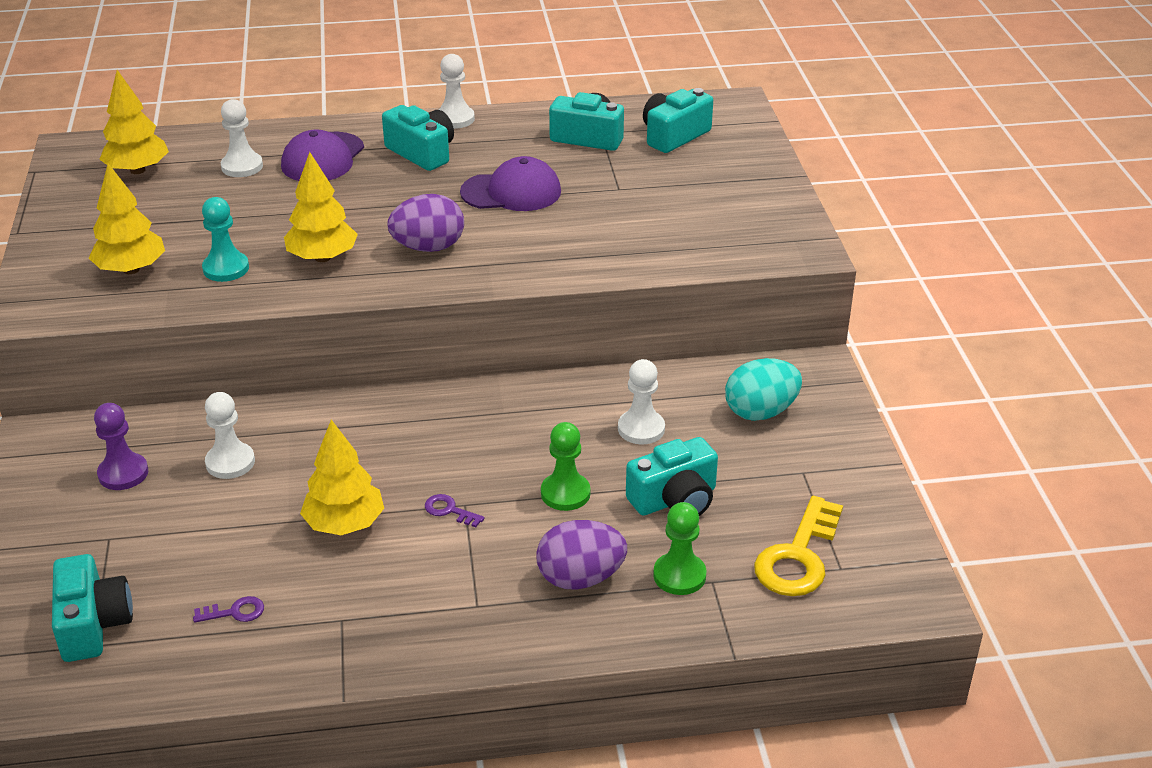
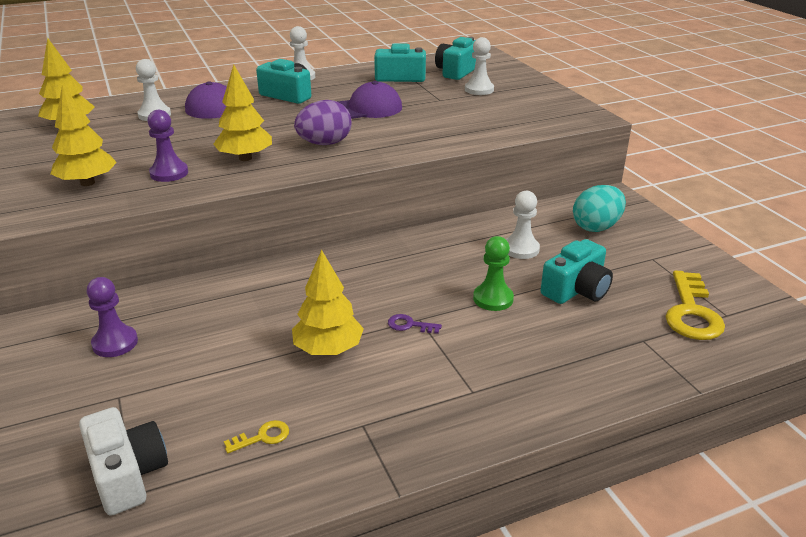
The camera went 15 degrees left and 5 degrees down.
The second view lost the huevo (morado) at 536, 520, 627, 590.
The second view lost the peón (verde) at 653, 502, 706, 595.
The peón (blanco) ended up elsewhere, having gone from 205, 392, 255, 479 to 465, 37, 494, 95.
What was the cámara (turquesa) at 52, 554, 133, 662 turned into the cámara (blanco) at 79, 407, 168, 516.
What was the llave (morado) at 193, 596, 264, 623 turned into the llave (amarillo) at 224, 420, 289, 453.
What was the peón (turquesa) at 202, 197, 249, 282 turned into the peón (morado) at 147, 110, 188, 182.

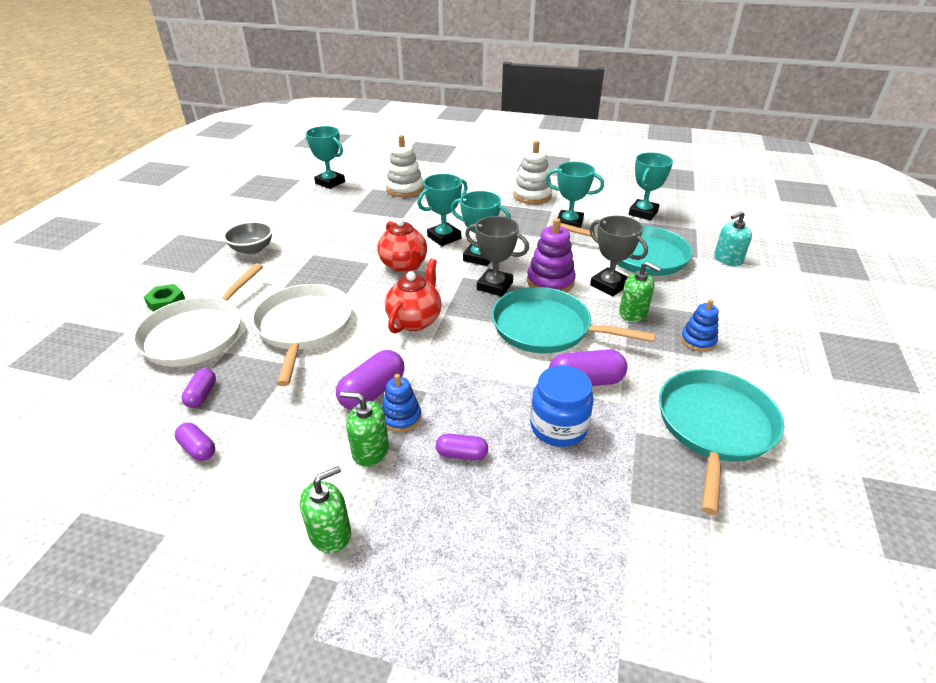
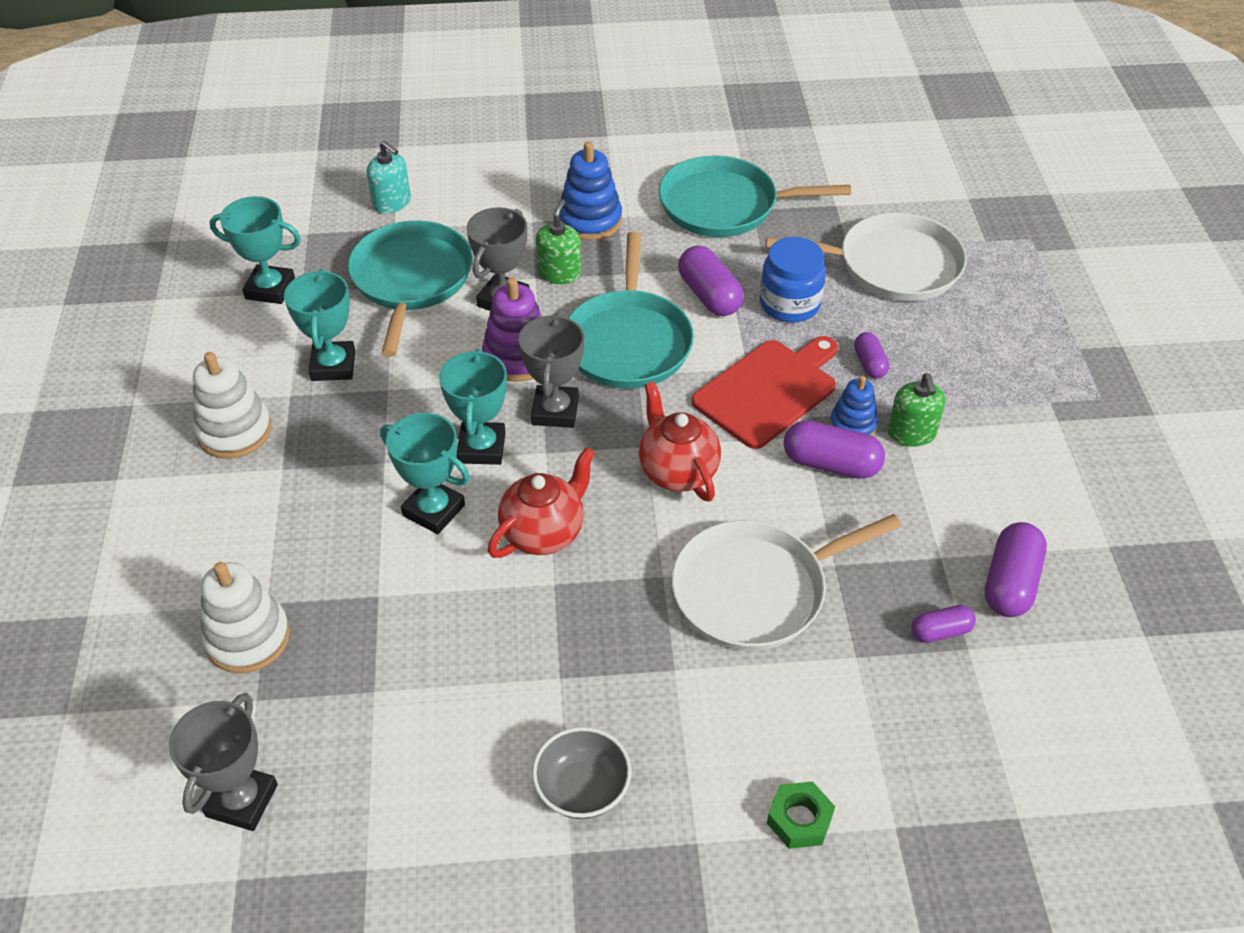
The camera went 110 degrees left and 10 degrees up.
The second view lost the dispensador de jabón (verde) at 299, 466, 351, 553.
The second view gained the tabla de cortar (rojo) at 692, 336, 838, 449.
The sartén (blanco) ended up elsewhere, having gone from 133, 263, 263, 367 to 766, 213, 967, 301.
What was the trofeo (turquesa) at 306, 126, 345, 189 turned into the trofeo (gris) at 169, 693, 278, 831.
The tetera (rojo) at 385, 259, 442, 334 ended up facing another way, 60 degrees clockwise from before.
The size of the cápsula (morado) at 175, 423, 215, 461 changed by a factor of 1.69.
The size of the juguete apilable (azul) at 681, 299, 719, 352 changed by a factor of 1.57.

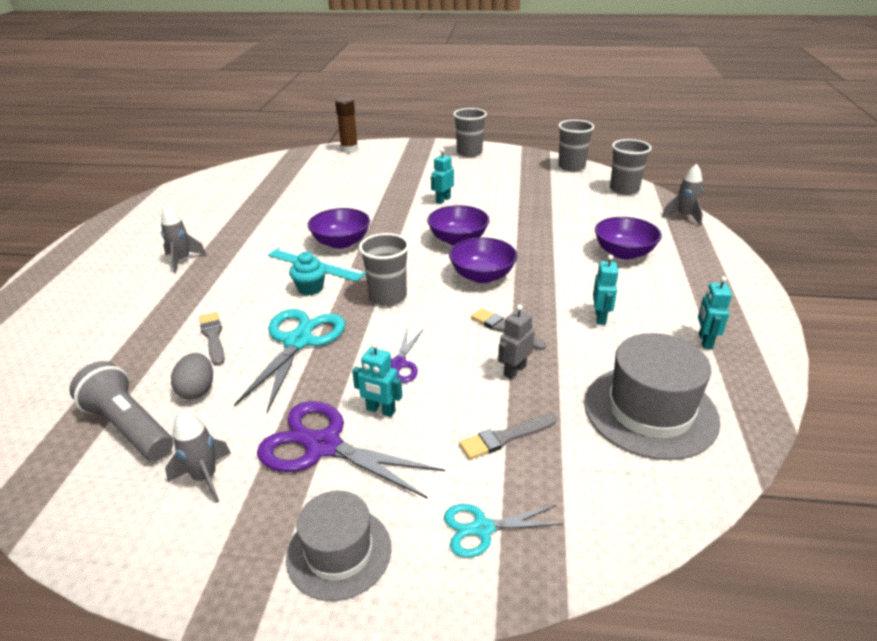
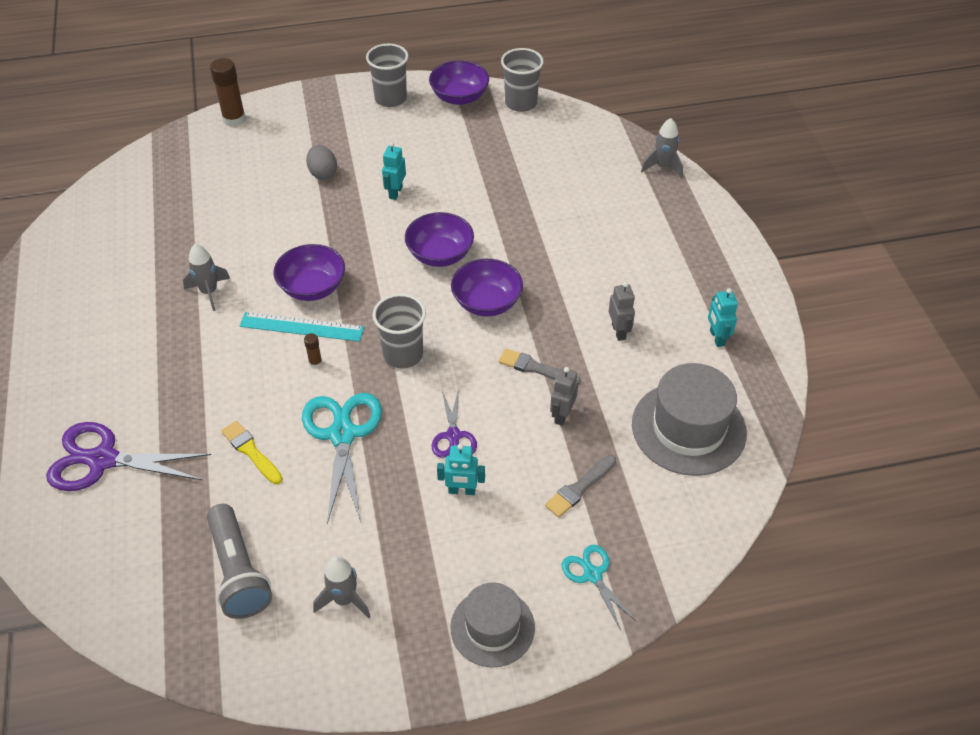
The camera went 20 degrees left and 15 degrees up.
The second view lost the vaso (gris) at 610, 139, 652, 195.
The cohete (gris) ended up elsewhere, having gone from 161, 205, 207, 273 to 183, 244, 230, 311.
The huevo (gris) ended up elsewhere, having gone from 171, 353, 213, 399 to 306, 145, 337, 180.
The tijeras (morado) ended up elsewhere, having gone from 257, 401, 445, 499 to 46, 422, 211, 491.
The cuenco (morado) ended up elsewhere, having gone from 595, 217, 662, 260 to 429, 61, 489, 105.
Where the magdalena (turquesa) stood at 289, 252, 326, 295, the barra de pegamento (marrón) came to stand at 304, 333, 322, 368.
What was the pincel (gris) at 199, 312, 225, 366 turned into the pincel (amarillo) at 221, 421, 283, 484.
What was the robot (turquesa) at 593, 255, 619, 325 turned into the robot (gris) at 609, 282, 635, 341.
The lámpara de mano (gris) at 70, 361, 173, 461 ended up facing another way, 135 degrees counterclockwise from before.
The tijeras (turquesa) at 444, 504, 564, 558 ended up facing another way, 90 degrees clockwise from before.

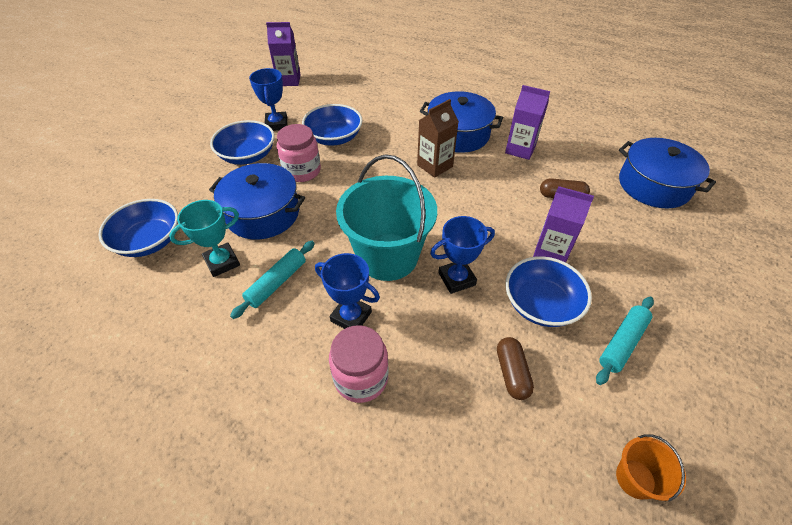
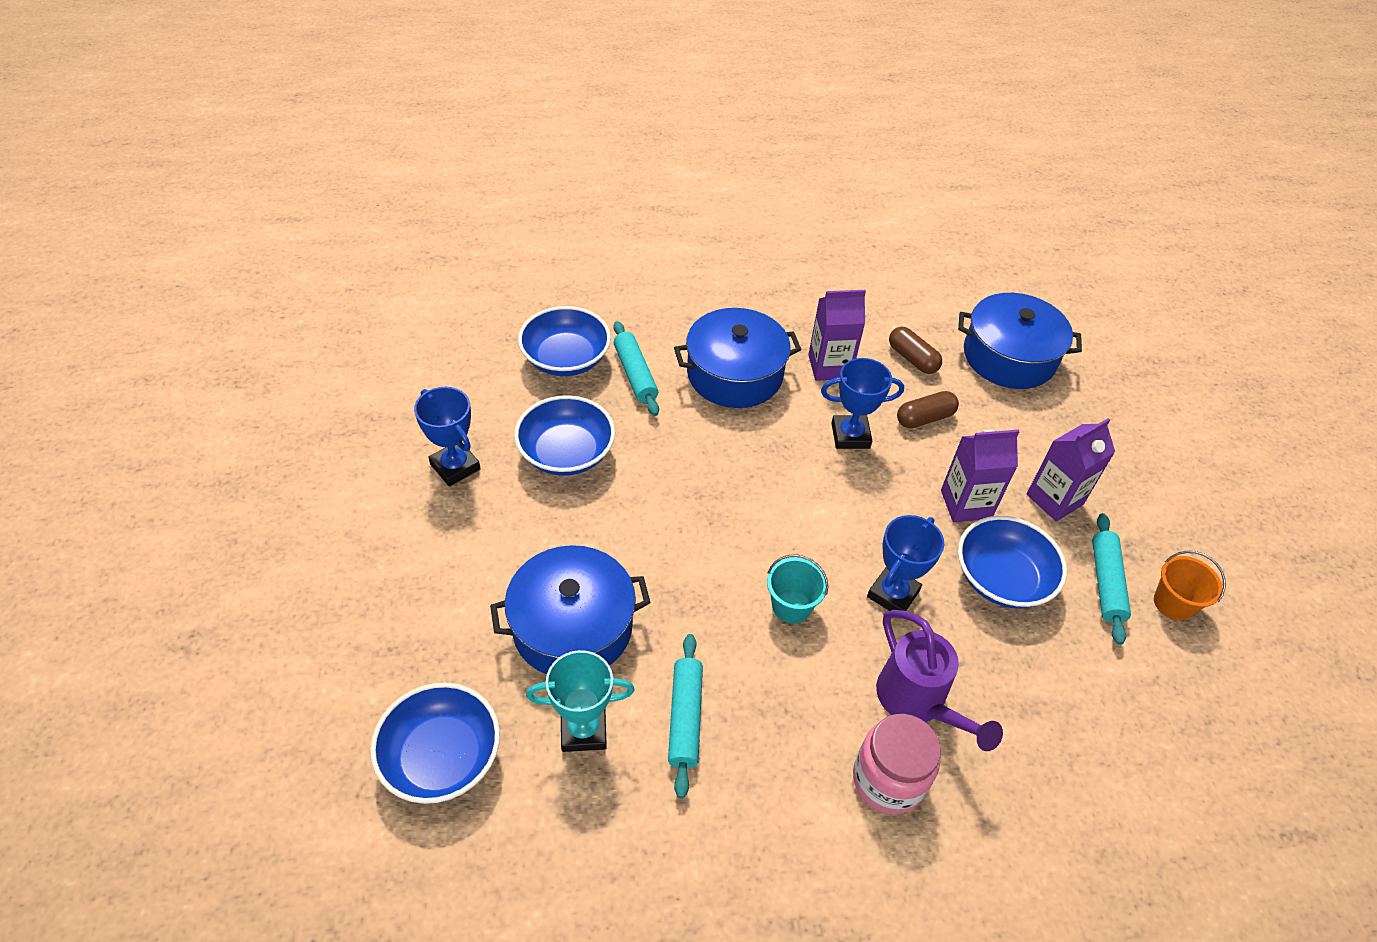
The camera went 35 degrees left and 0 degrees up.
The second view lost the tarro (rosa) at 277, 124, 321, 182.
The second view lost the cartón de leche (marrón) at 417, 99, 459, 178.
The second view gained the rodillo (turquesa) at 613, 321, 659, 416.
The second view gained the regadera (morado) at 876, 610, 1003, 751.
The cuenco (azul) ended up elsewhere, having gone from 210, 120, 275, 165 to 518, 306, 611, 376.
The cartón de leche (morado) ended up elsewhere, having gone from 266, 22, 301, 86 to 1027, 418, 1115, 522.
The trofeo (azul) ended up elsewhere, having gone from 315, 253, 380, 329 to 821, 358, 904, 449.
The cápsula (marrón) ended up elsewhere, having gone from 497, 337, 534, 400 to 889, 327, 942, 374.
The balde (naranja) ended up elsewhere, having gone from 616, 434, 686, 502 to 1154, 551, 1226, 620.
The trofeo (turquesa) at 169, 200, 240, 277 ended up facing another way, 60 degrees clockwise from before.
The size of the balde (turquesa) at 336, 154, 437, 281 changed by a factor of 0.45.

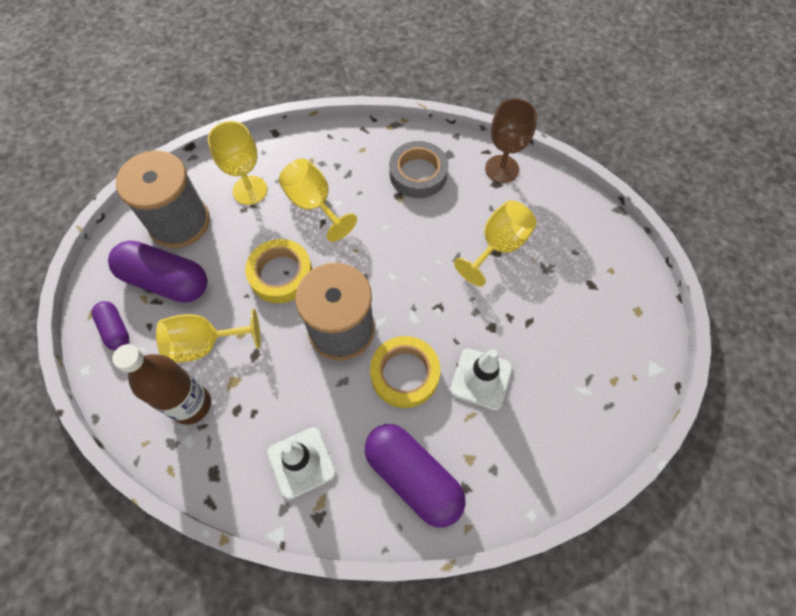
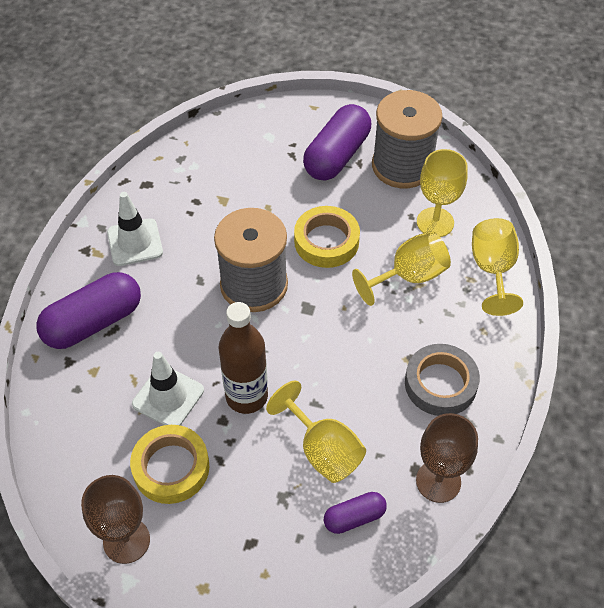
The camera went 100 degrees right and 10 degrees down.
The second view gained the copa (marrón) at 81, 475, 150, 564.
The cápsula (morado) ended up elsewhere, having gone from 92, 301, 129, 350 to 324, 492, 387, 534.
The botella (marrón) ended up elsewhere, having gone from 112, 344, 211, 425 to 219, 302, 268, 414.
The copa (amarillo) ended up elsewhere, having gone from 156, 309, 261, 362 to 472, 218, 523, 316.
The cinta adhesiva (amarillo) ended up elsewhere, having gone from 370, 336, 440, 408 to 130, 425, 209, 504.

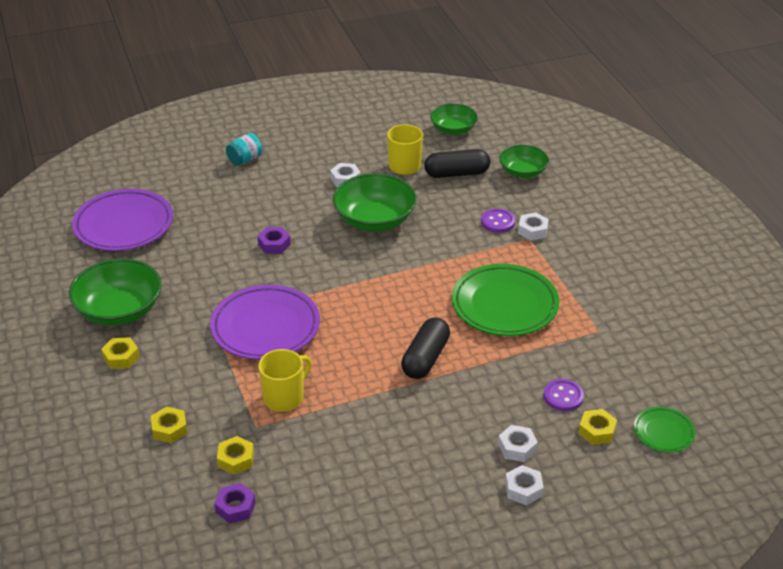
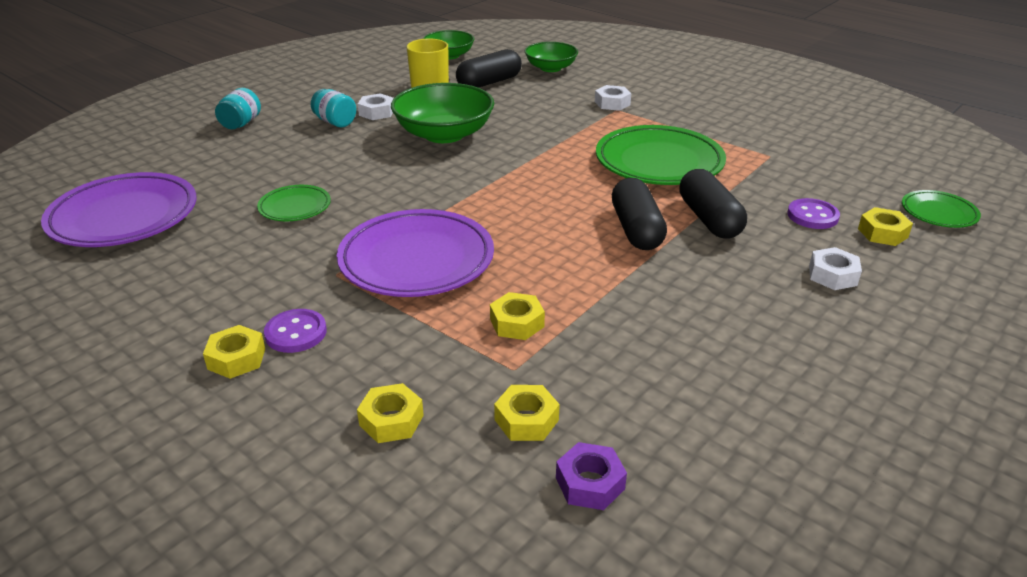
The camera went 30 degrees left and 5 degrees down.
The second view lost the cuenco (verde) at 69, 259, 162, 326.
The second view lost the tuerca (morado) at 257, 227, 291, 254.
The second view lost the tuerca (blanco) at 505, 465, 543, 505.
The second view gained the plato (verde) at 257, 185, 331, 221.
The second view gained the tarro (turquesa) at 311, 89, 356, 127.
The second view gained the cápsula (negro) at 679, 169, 747, 239.
The botón (morado) ended up elsewhere, having gone from 481, 208, 515, 233 to 264, 309, 327, 353.
Where the taza (amarillo) stood at 258, 349, 312, 412, the tuerca (amarillo) came to stand at 490, 292, 545, 340.

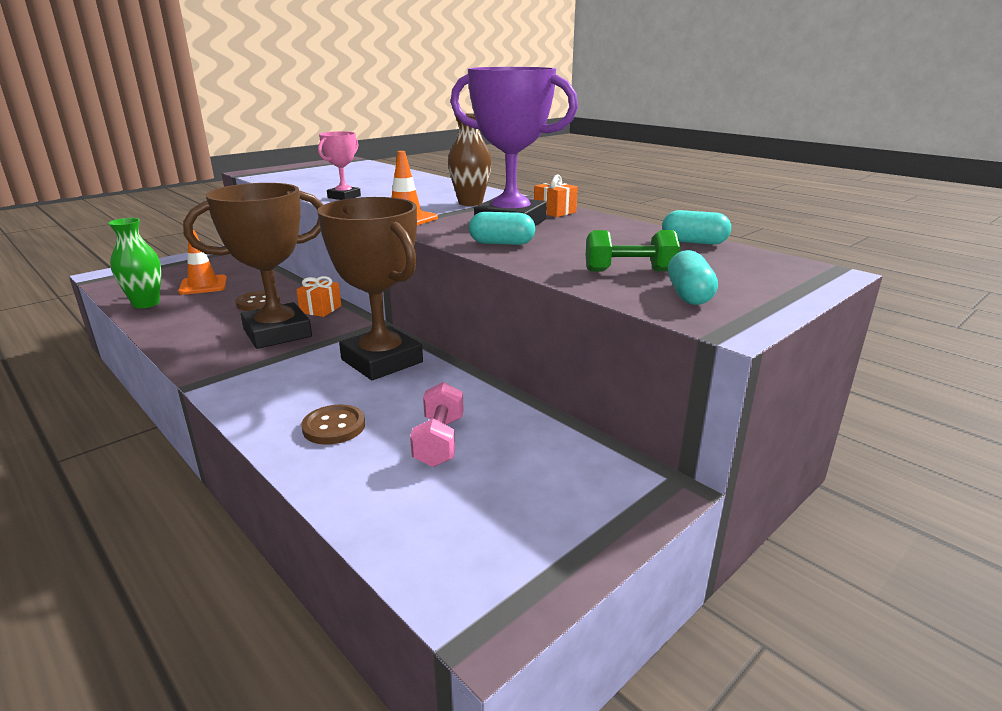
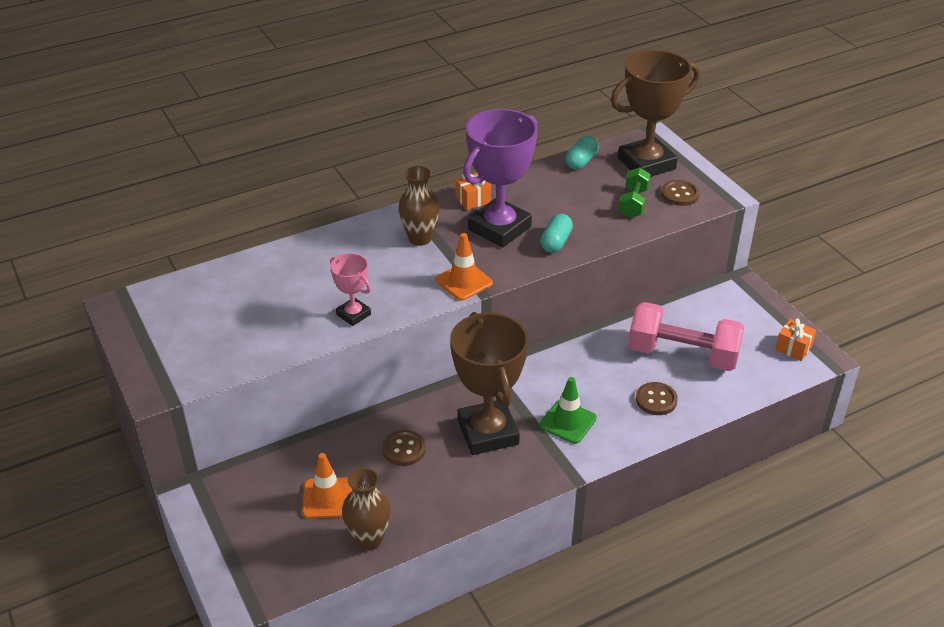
The camera went 75 degrees left and 15 degrees up.
The second view gained the cono de tráfico (verde) at 539, 377, 597, 444.
The regalo (naranja) ended up elsewhere, having gone from 296, 276, 341, 317 to 775, 318, 816, 361.
The trofeo (marrón) ended up elsewhere, having gone from 317, 197, 423, 380 to 611, 50, 700, 176.
Where the cápsula (turquesa) stood at 668, 250, 718, 305, the botón (marrón) came to stand at 661, 180, 700, 206.
What was the florero (verde) at 108, 218, 161, 308 turned into the florero (marrón) at 342, 468, 391, 551.
The size of the mancuerna (rosa) at 410, 382, 464, 467 changed by a factor of 1.84.

